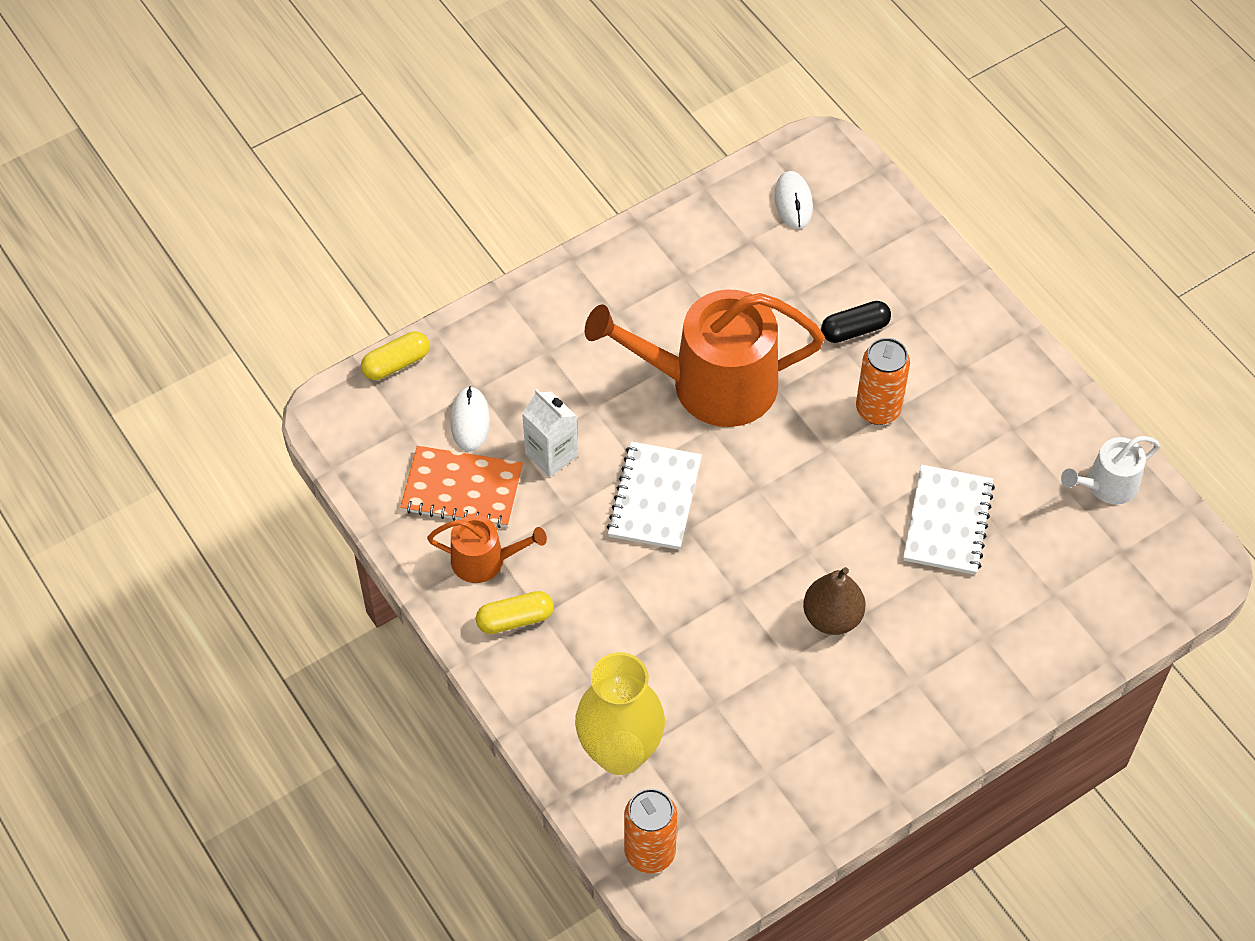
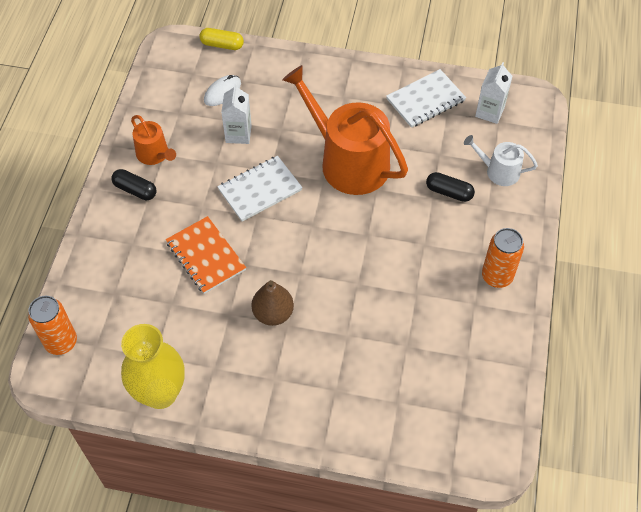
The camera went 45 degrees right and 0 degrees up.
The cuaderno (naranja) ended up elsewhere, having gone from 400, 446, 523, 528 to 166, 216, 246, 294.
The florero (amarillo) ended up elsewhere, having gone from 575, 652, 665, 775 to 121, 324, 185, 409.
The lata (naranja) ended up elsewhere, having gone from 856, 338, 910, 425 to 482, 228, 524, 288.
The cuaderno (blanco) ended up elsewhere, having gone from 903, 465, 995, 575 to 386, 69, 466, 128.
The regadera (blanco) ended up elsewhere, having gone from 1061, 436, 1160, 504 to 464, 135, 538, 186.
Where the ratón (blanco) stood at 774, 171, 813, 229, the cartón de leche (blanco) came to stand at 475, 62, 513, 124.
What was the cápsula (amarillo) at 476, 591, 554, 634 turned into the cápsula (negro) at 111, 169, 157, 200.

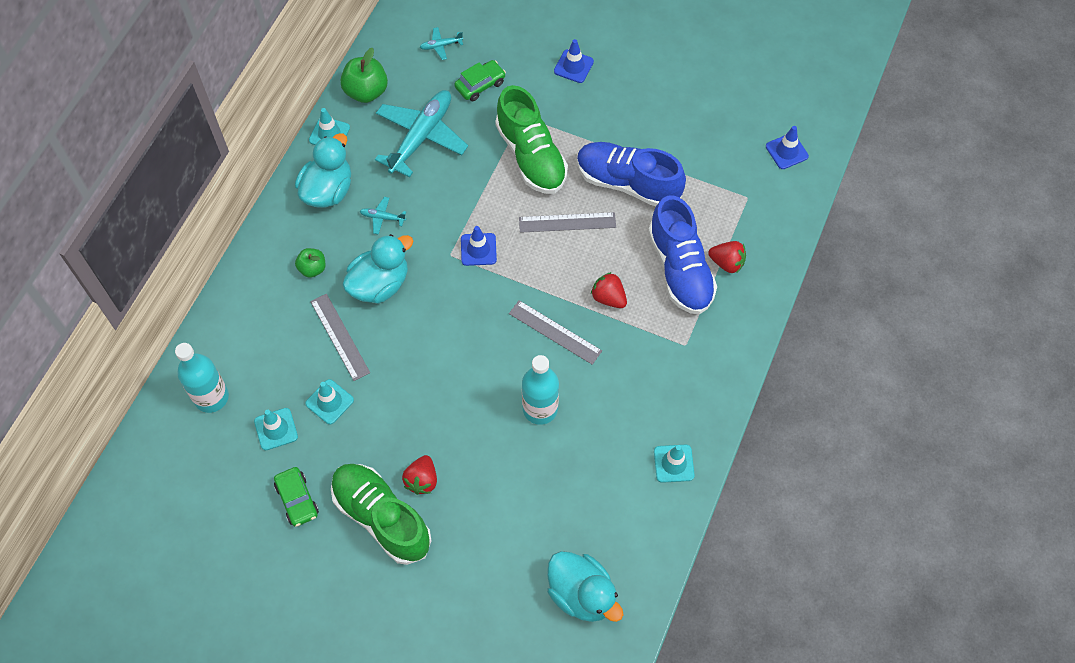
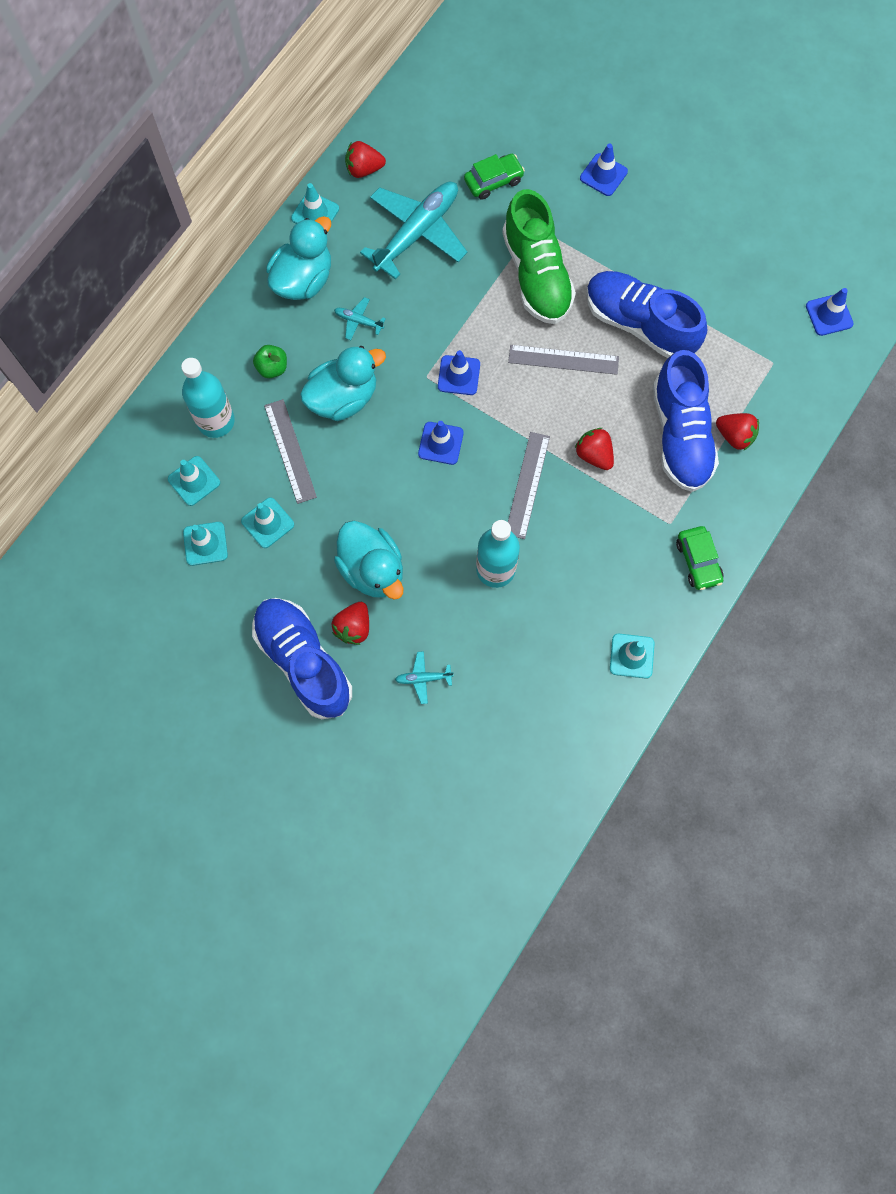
The camera went 10 degrees right and 10 degrees up.
The second view gained the cono de tráfico (turquesa) at 168, 456, 220, 506.
The second view gained the cono de tráfico (azul) at 418, 421, 464, 465.
The botella (turquesa) ended up elsewhere, having gone from 175, 343, 229, 413 to 181, 358, 235, 438.
The coche (verde) ended up elsewhere, having gone from 274, 467, 319, 527 to 676, 526, 723, 590.
The avión (turquesa) ended up elsewhere, having gone from 420, 27, 463, 60 to 395, 651, 453, 704.
The pato (turquesa) ended up elsewhere, having gone from 547, 551, 623, 622 to 334, 521, 404, 600.
Where the manzana (verde) stood at 340, 48, 388, 103, the fresa (rojo) came to stand at 345, 141, 386, 178.
What was the zapato (verde) at 331, 464, 431, 565 turned into the zapato (azul) at 252, 598, 352, 719.
The regla (gris) at 509, 300, 602, 365 ended up facing another way, 60 degrees clockwise from before.

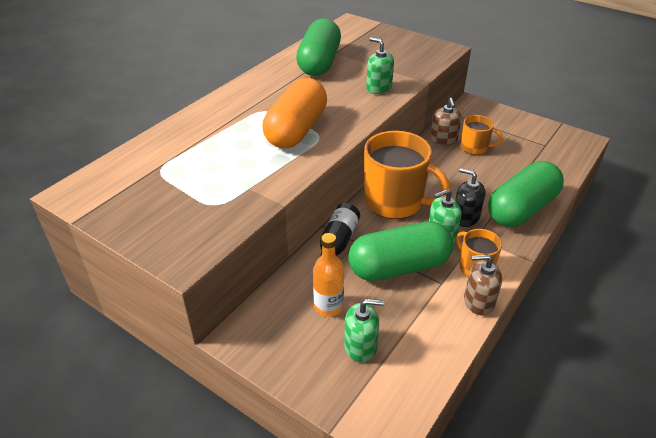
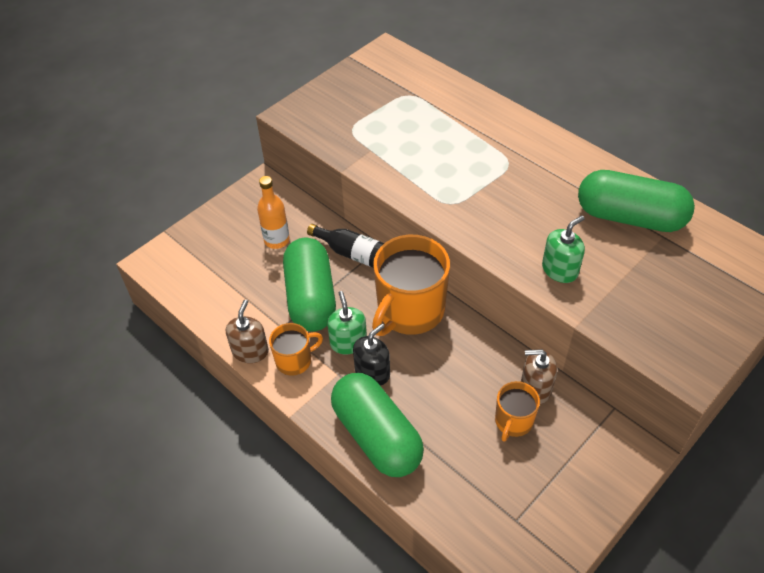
The camera went 100 degrees right and 10 degrees up.
The second view lost the cápsula (naranja) at 263, 78, 327, 148.
The second view lost the dispensador de jabón (verde) at 344, 299, 384, 362.

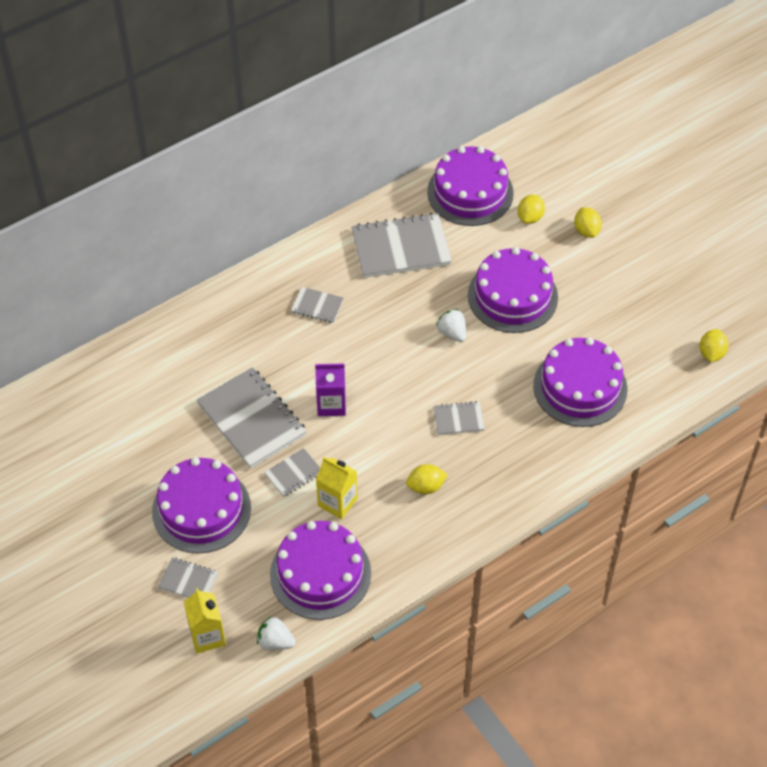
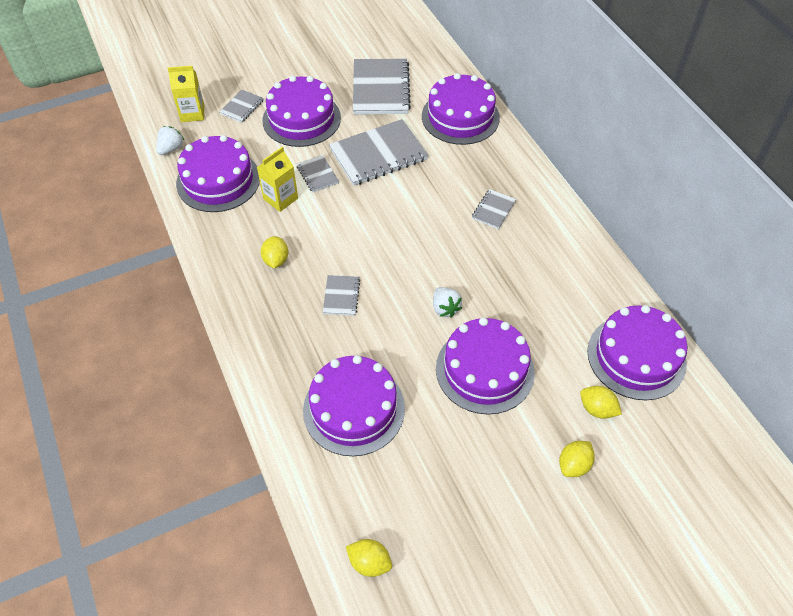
The camera went 100 degrees right and 0 degrees up.
The second view lost the cartón de leche (morado) at 315, 364, 346, 416.
The second view gained the tarta (morado) at 422, 73, 500, 145.
The cuaderno (gris) ended up elsewhere, having gone from 351, 213, 452, 278 to 353, 59, 411, 114.
The fresa (blanco) at 436, 309, 466, 342 ended up facing another way, 90 degrees clockwise from before.
The limón (amarillo) at 574, 207, 602, 238 ended up facing another way, 45 degrees counterclockwise from before.

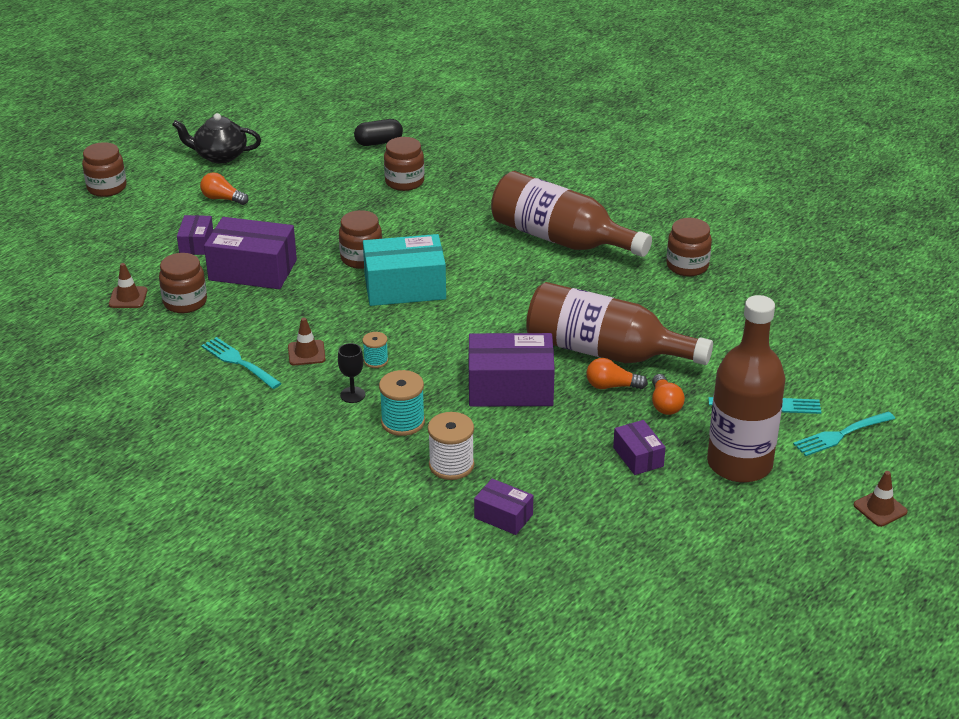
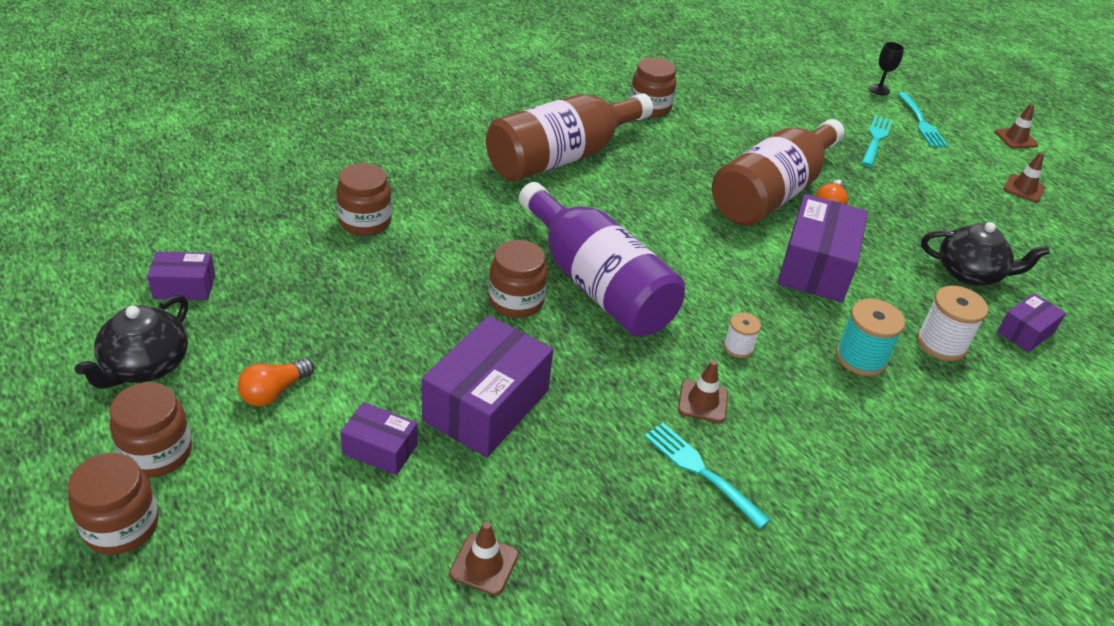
The camera went 75 degrees left and 5 degrees up.
The second view lost the cápsula (negro) at 354, 119, 403, 146.
The second view lost the bombilla (naranja) at 652, 374, 685, 415.
The second view lost the botella (marrón) at 707, 295, 786, 483.
The second view gained the tetera (negro) at 921, 222, 1050, 286.
The second view gained the cono de tráfico (marrón) at 1004, 152, 1045, 202.
The tarro (marrón) ended up elsewhere, having gone from 159, 253, 207, 313 to 110, 382, 192, 477.
The copa (negro) ended up elsewhere, having gone from 338, 343, 365, 403 to 869, 42, 904, 95.
The caja (morado) ended up elsewhere, having gone from 613, 420, 666, 475 to 147, 251, 215, 300.
Where the caja (turquesa) stood at 363, 234, 446, 306, the botella (morado) came to stand at 519, 182, 685, 337.
What was the carrete (turquesa) at 363, 332, 388, 368 turned into the carrete (blanco) at 724, 313, 761, 358.
The tenedor (turquesa) at 201, 337, 282, 389 ended up facing another way, 75 degrees clockwise from before.

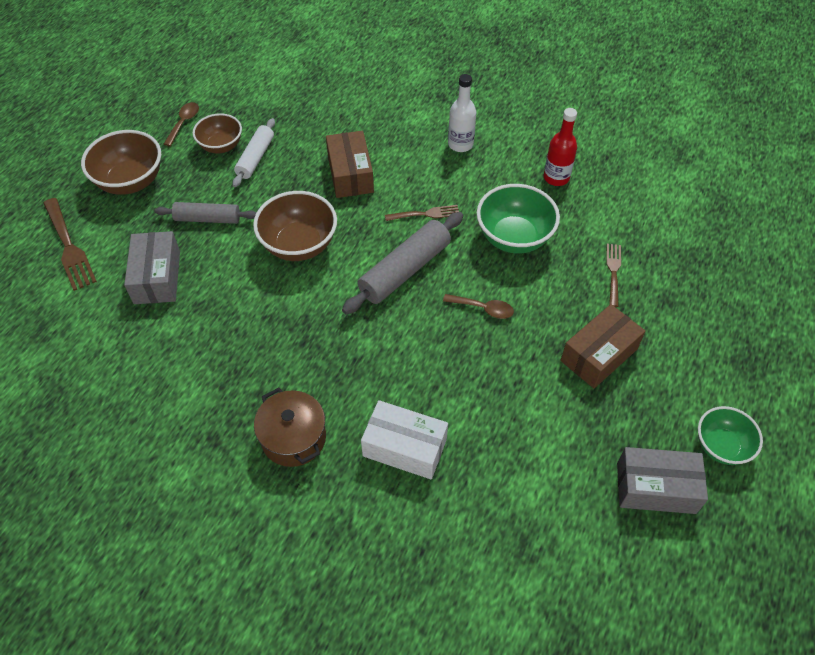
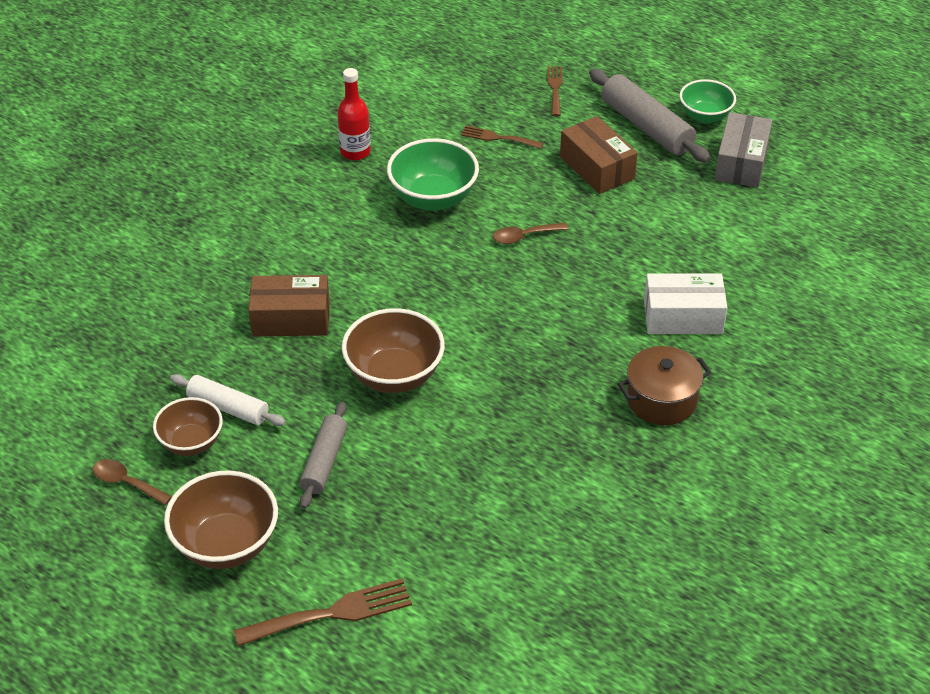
The camera went 80 degrees left and 10 degrees down.
The second view lost the caja (gris) at 124, 231, 180, 304.
The second view lost the botella (blanco) at 448, 74, 476, 152.
The rodillo (gris) ended up elsewhere, having gone from 342, 212, 463, 314 to 589, 69, 711, 163.
The tenedor (marrón) ended up elsewhere, having gone from 385, 205, 459, 221 to 547, 66, 562, 116.
The caja (blanco) at 361, 400, 448, 479 ended up facing another way, 60 degrees clockwise from before.
The cuchara (marrón) at 443, 294, 514, 319 ended up facing another way, 135 degrees counterclockwise from before.

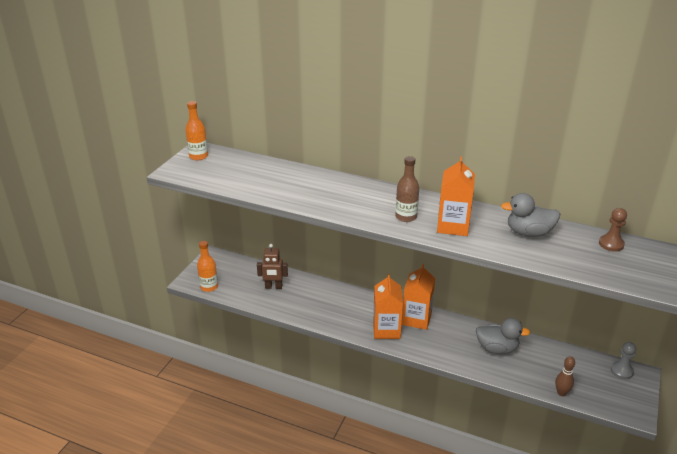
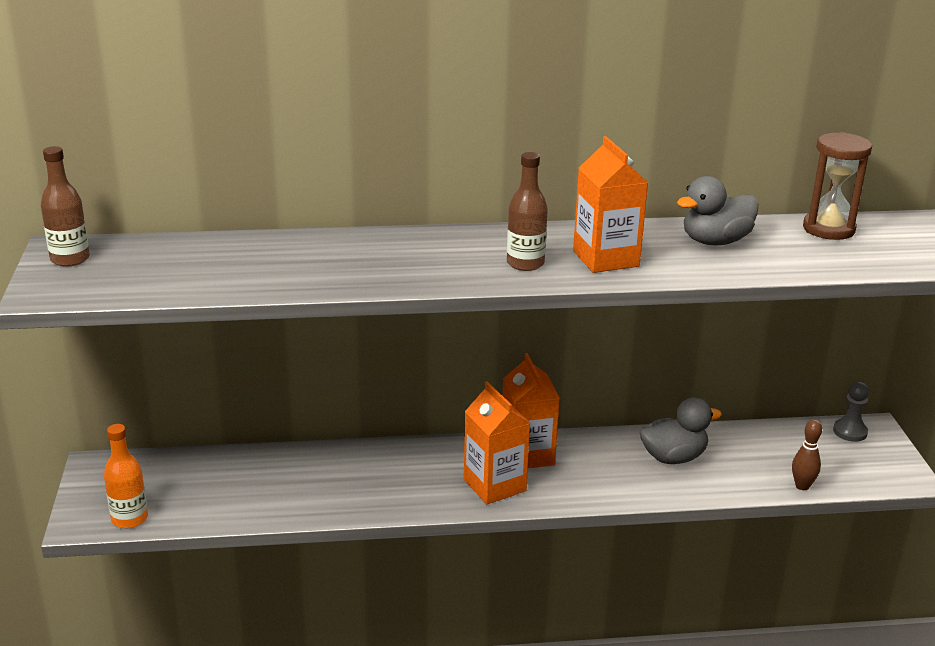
The camera went 30 degrees left and 5 degrees down.
The second view lost the robot (marrón) at 257, 244, 288, 289.
Where the peón (marrón) stood at 599, 208, 627, 252, the reloj de arena (marrón) came to stand at 803, 132, 872, 240.
What was the botella (naranja) at 185, 101, 208, 160 turned into the botella (marrón) at 41, 146, 90, 267.

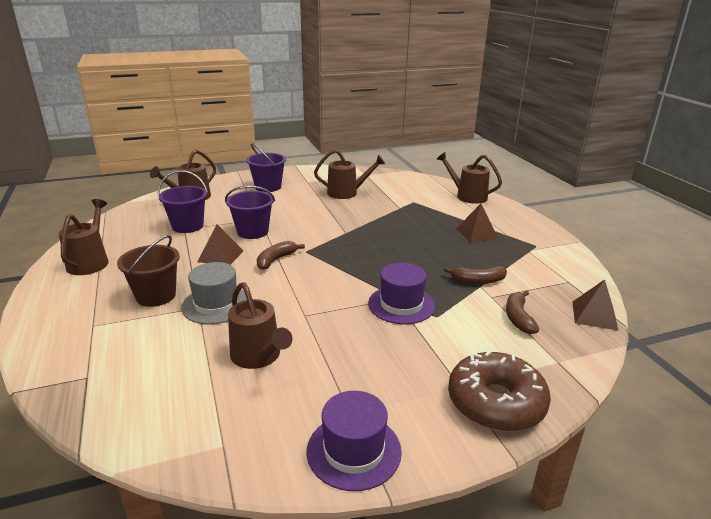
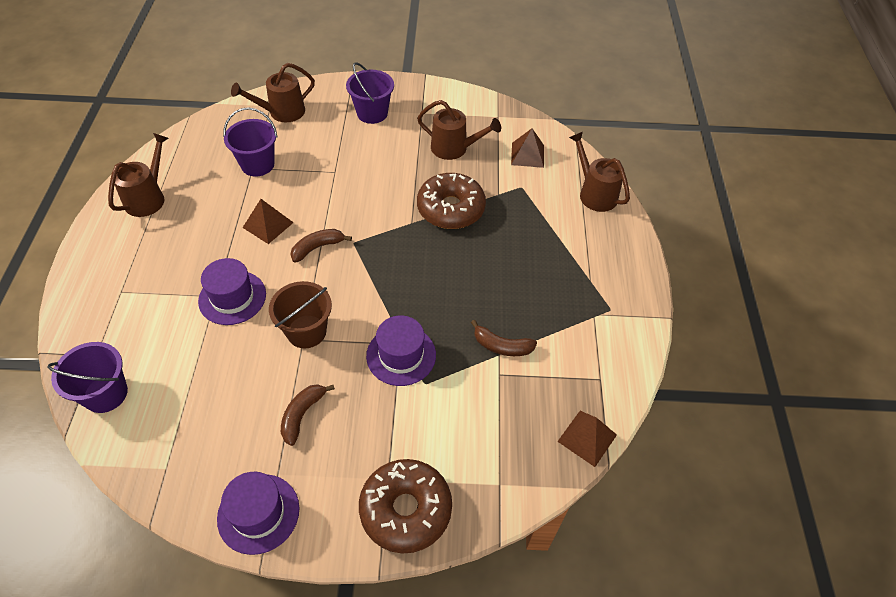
The camera went 20 degrees right and 25 degrees up.
The second view lost the regadera (marrón) at 228, 282, 292, 369.
The second view gained the rosquilla (marrón) at 417, 173, 486, 229.
The balde (marrón) ended up elsewhere, having gone from 117, 235, 180, 307 to 269, 281, 332, 348.
The balde (morado) ended up elsewhere, having gone from 225, 186, 275, 239 to 47, 342, 128, 413.
The pirámide (marrón) ended up elsewhere, having gone from 456, 204, 498, 242 to 511, 128, 544, 168.
The plátano (marrón) ended up elsewhere, having gone from 506, 291, 539, 334 to 281, 384, 335, 446.
What was the sombrero (gris) at 181, 262, 247, 324 turned into the sombrero (morado) at 198, 258, 266, 325.

